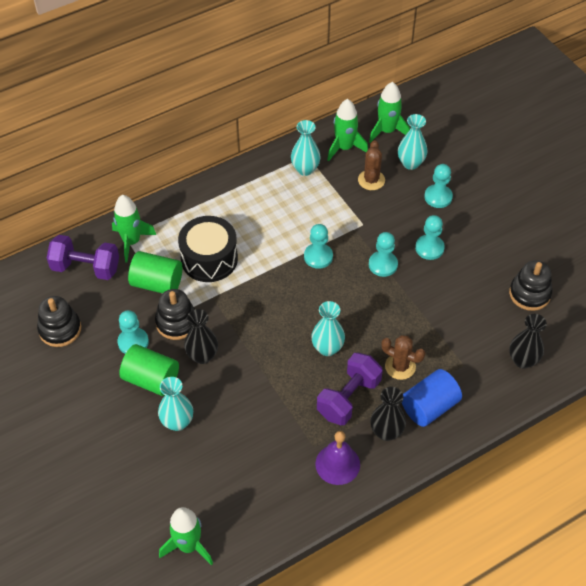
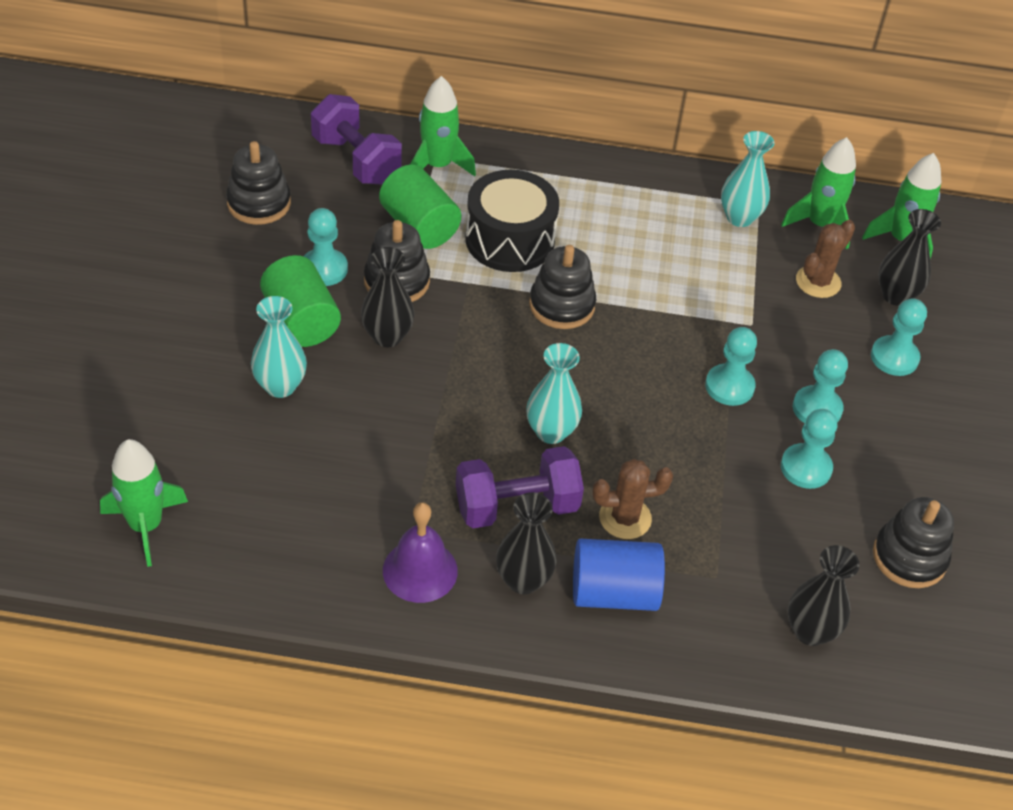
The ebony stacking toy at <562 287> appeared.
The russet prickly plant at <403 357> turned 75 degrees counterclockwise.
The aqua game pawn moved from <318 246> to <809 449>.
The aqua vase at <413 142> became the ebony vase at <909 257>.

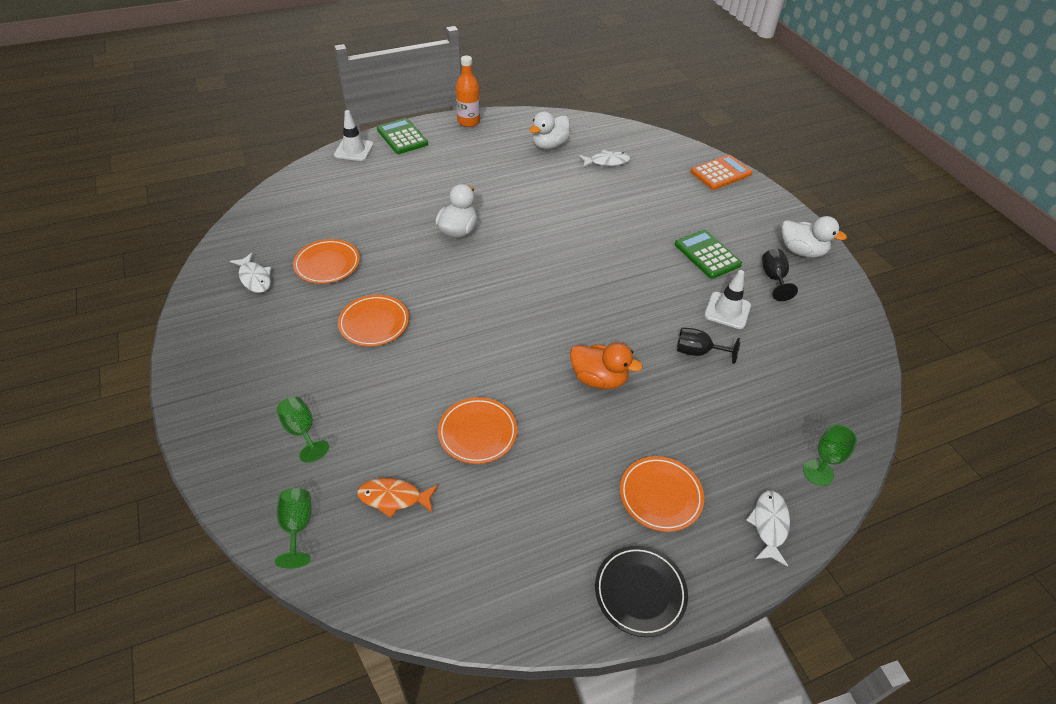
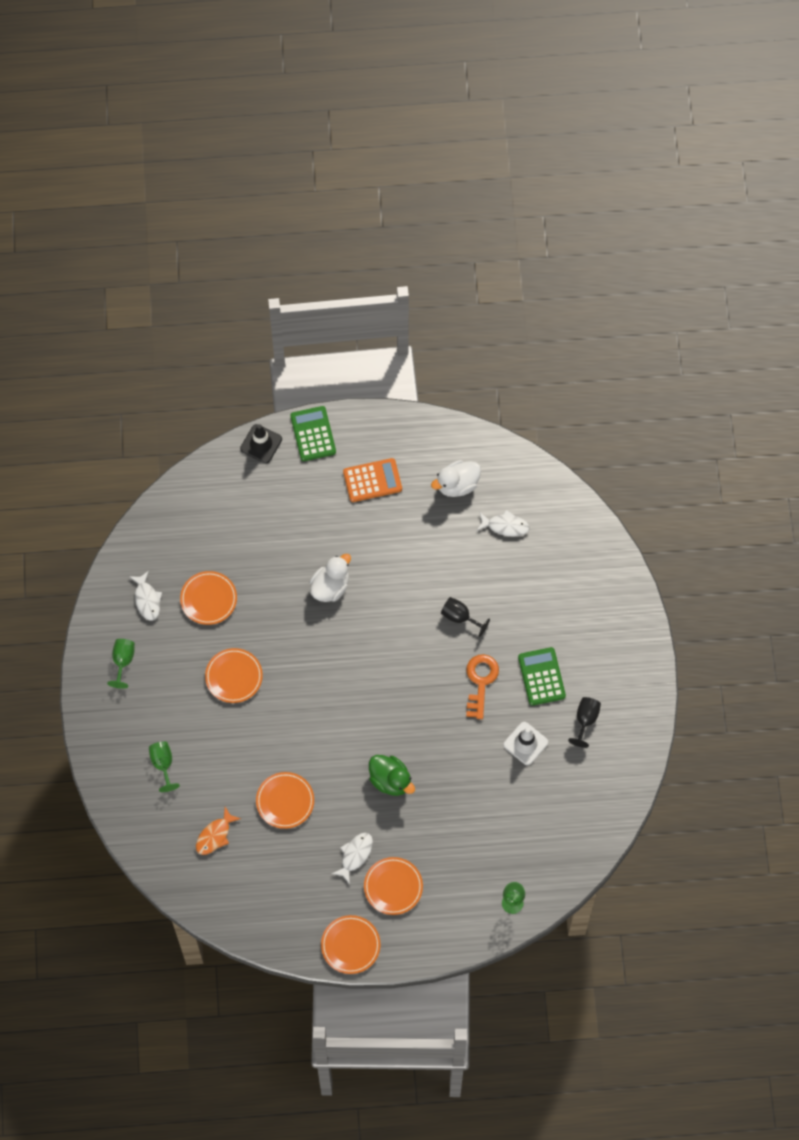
The green goblet moved from <293 528> to <121 664>.
The bright orange toy fish at <397 498> turned 75 degrees counterclockwise.
The snow-white road cone at <354 135> became the ebony road cone at <261 443>.
The ebony flat dish at <641 591> became the bright orange flat dish at <351 944>.
The snow-white toy fish moved from <768 528> to <352 858>.
The bright orange pocket calculator moved from <721 172> to <372 480>.
The bright orange rubber duck at <606 366> became the green rubber duck at <392 775>.
The ebony goblet moved from <708 346> to <465 617>.
The bright orange key at <482 686> appeared.
The bright orange drink bottle at <468 91> disappeared.
The snow-white rubber duck at <814 237> disappeared.

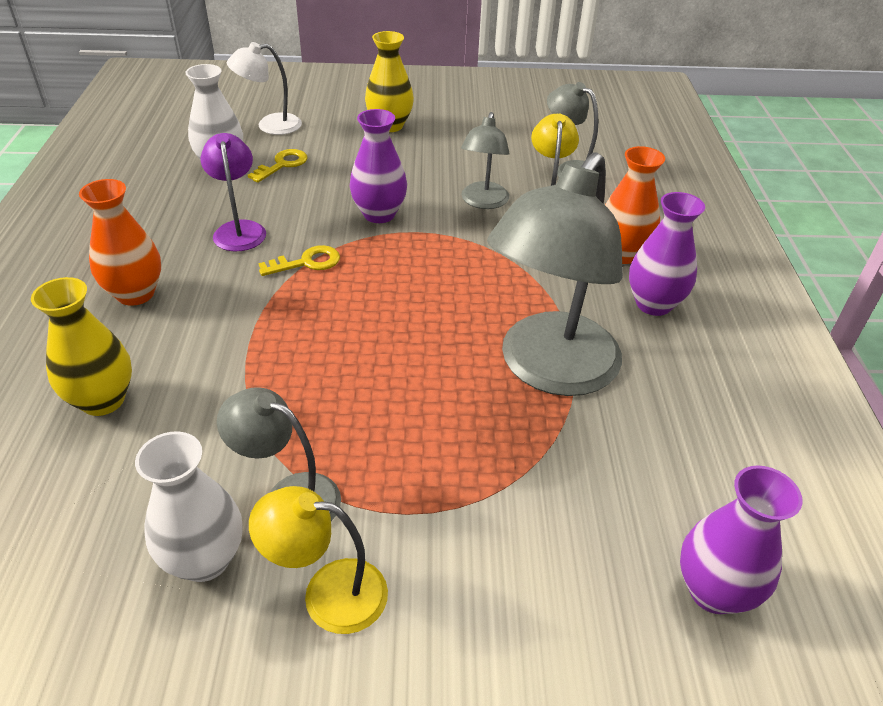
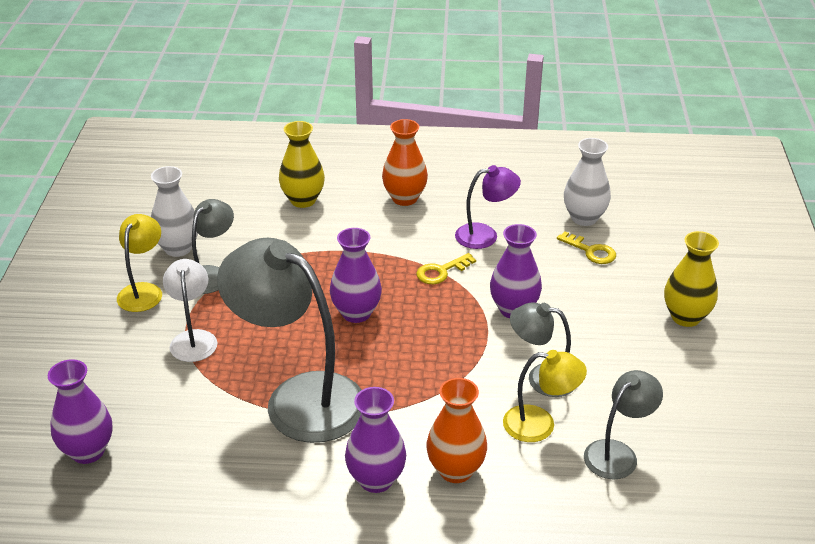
The snow-white desk lamp moved from <264 88> to <190 310>.
The violet vase at <356 275> appeared.
The golden key at <299 260> turned 75 degrees clockwise.

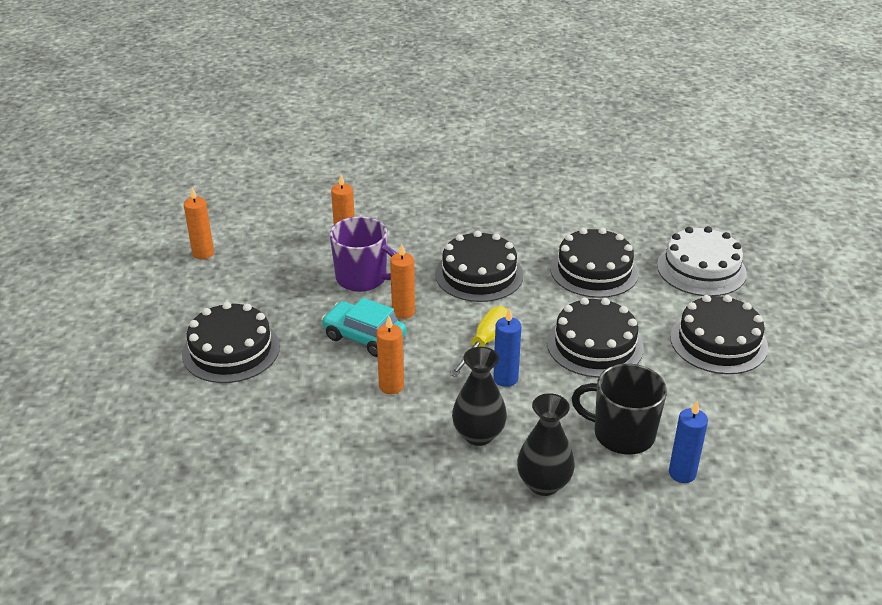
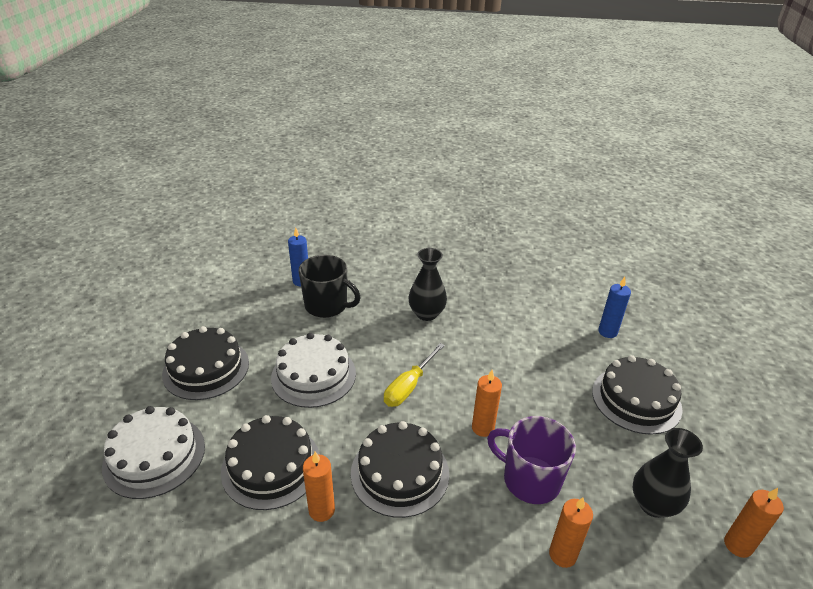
The ebony layer cake at <595 337> became the snow-white layer cake at <313 370>.
The bright orange candle moved from <390 355> to <319 487>.
The blue candle moved from <507 347> to <614 307>.
The ebony vase moved from <546 444> to <668 473>.
The aqua toy car at <364 327> disappeared.

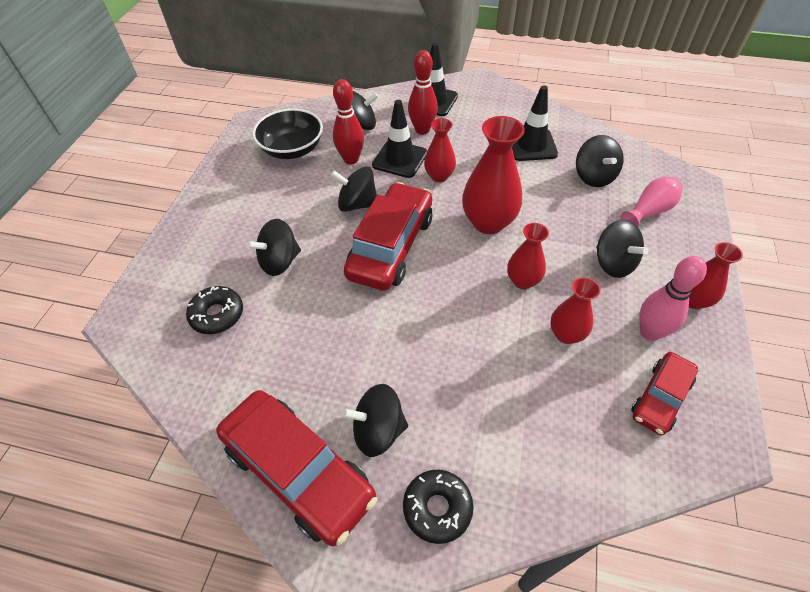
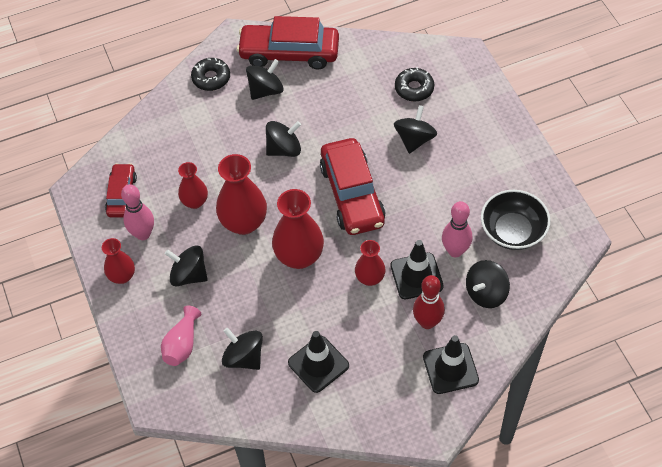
The red vase at <528 256> changed to 1.69 times the size.
The ebony toy top moved from <354 189> to <283 139>.
The red skittle at <348 122> became the rose-pink skittle at <457 229>.

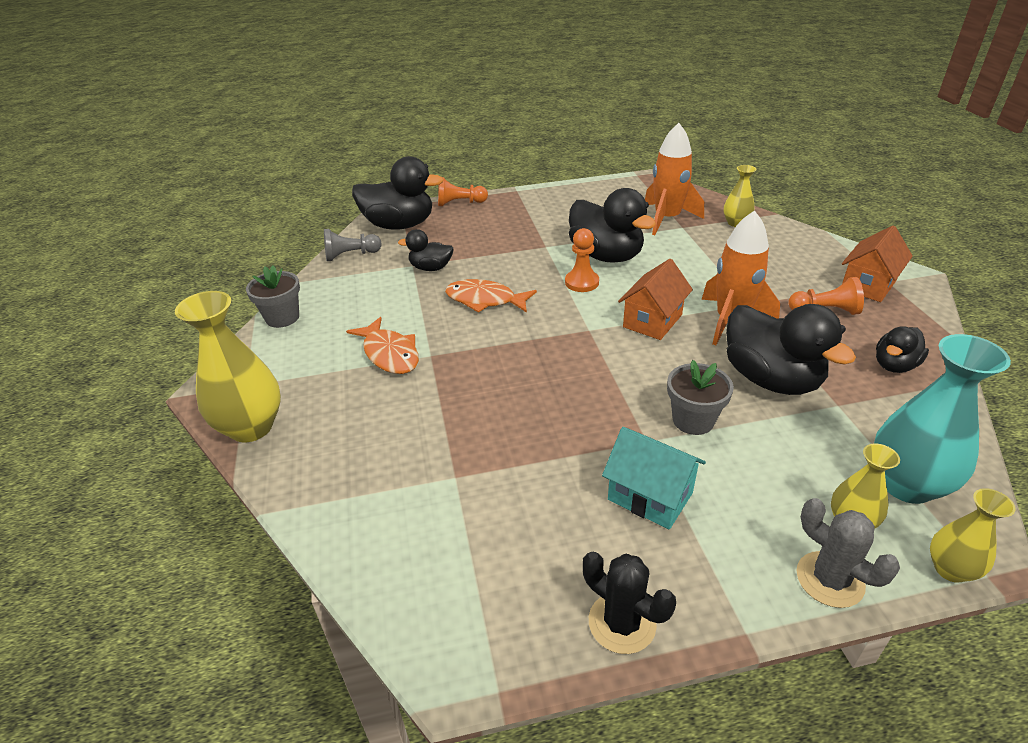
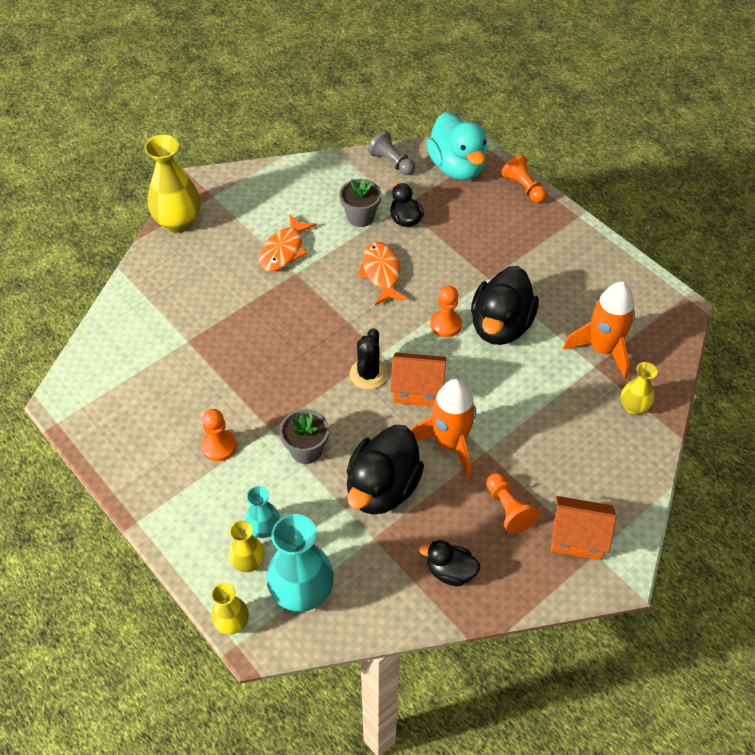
The aqua toy house at <654 478> was replaced by the bright orange game pawn at <219 435>.
The aqua vase at <262 512> appeared.
The gray flower pot moved from <273 296> to <360 203>.
The ebony prickly plant moved from <629 603> to <369 358>.
The ebony rubber duck at <398 193> became the aqua rubber duck at <457 146>.
The gray prickly plant at <848 553> disappeared.

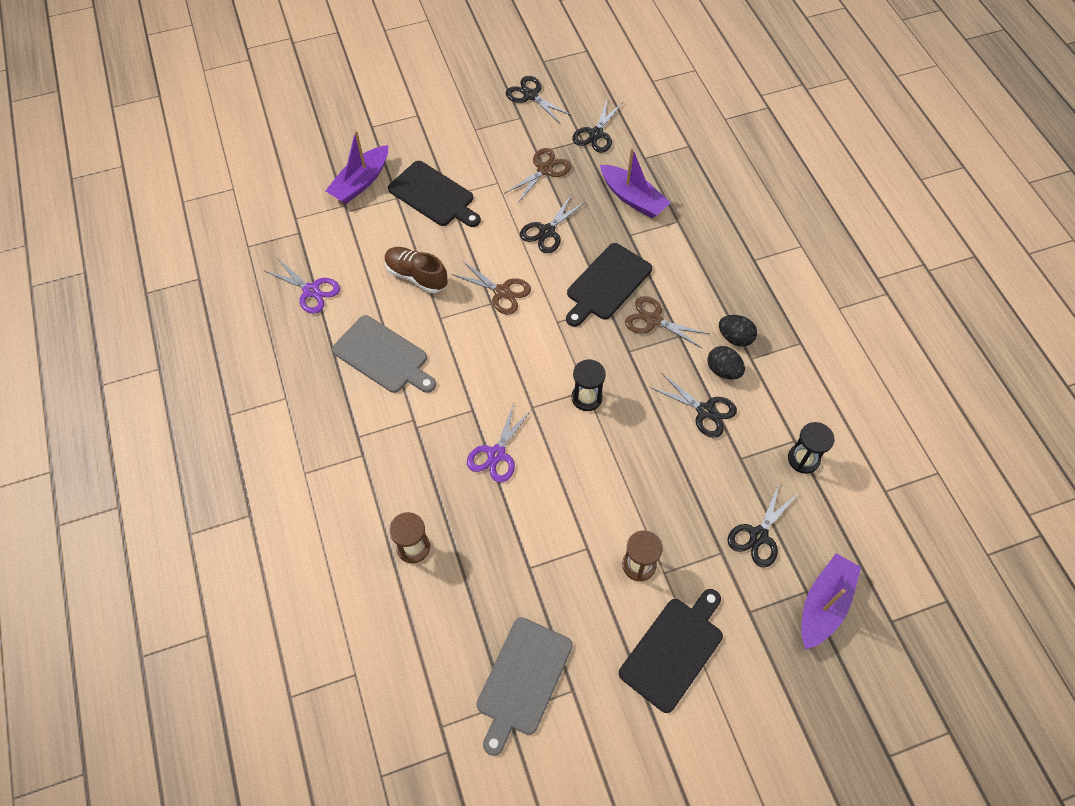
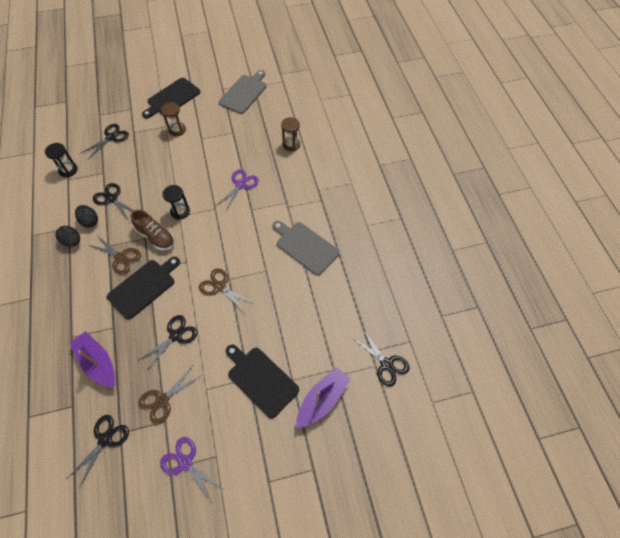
The russet lace-up shoe moved from <416 270> to <152 230>.
The violet shears moved from <302 286> to <192 469>.
The ebony shears moved from <539 99> to <382 358>.
The violet toy boat at <831 602> disappeared.

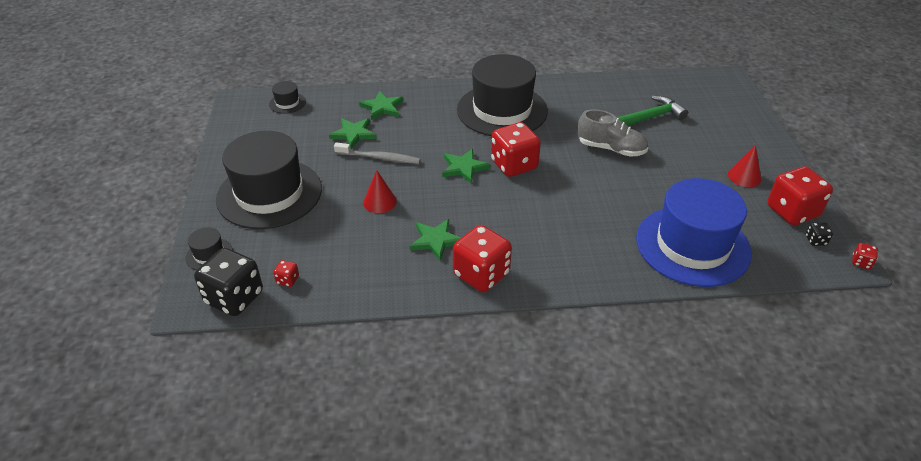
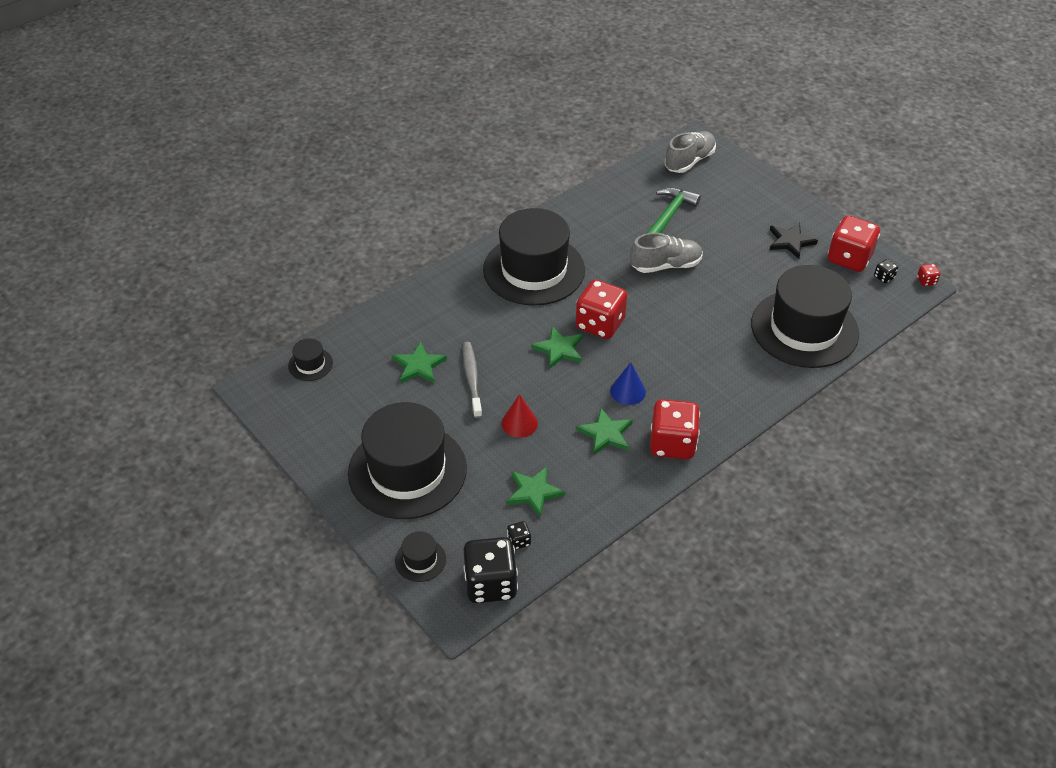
The gray toothbrush at <377 153> turned 75 degrees counterclockwise.
The green star shape moved from <381 105> to <536 492>.
The red die at <286 273> became the ebony die at <519 535>.
The blue solid cone at <628 383> appeared.
The gray lace-up shoe at <690 152> appeared.
The blue hat at <694 232> became the ebony hat at <805 316>.
The red solid cone at <744 166> was replaced by the ebony star shape at <794 240>.

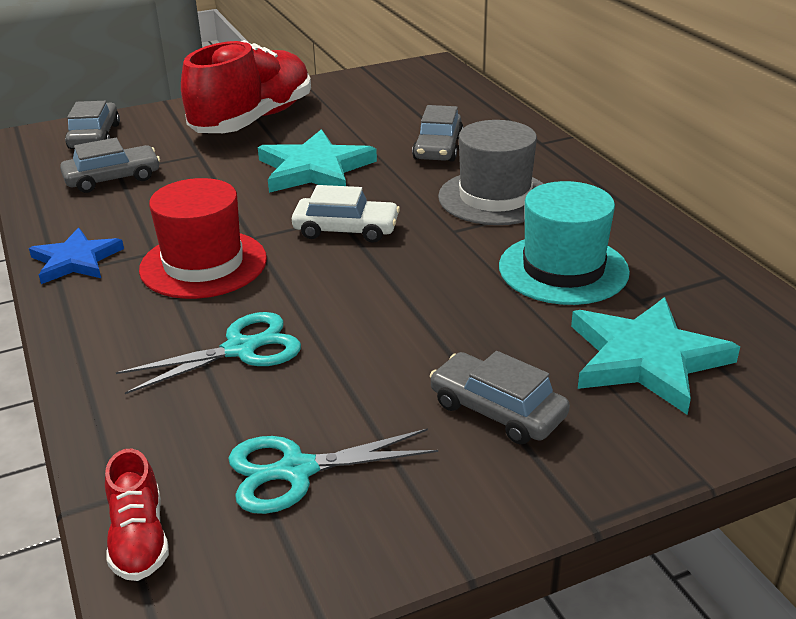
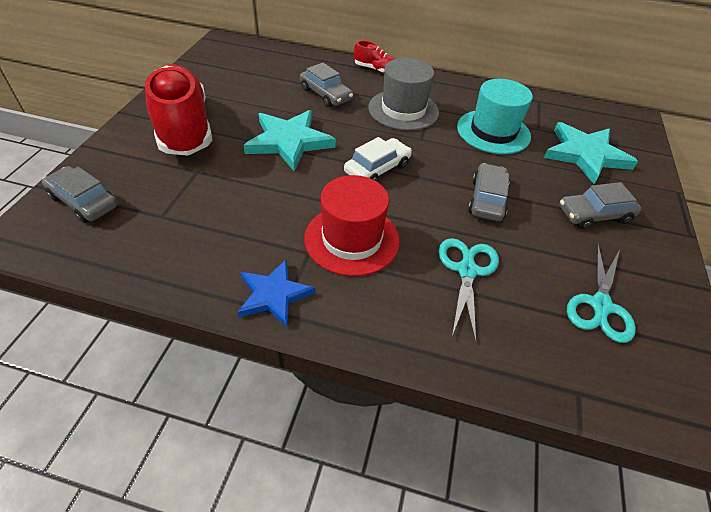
The red lace-up shoe moved from <137 515> to <374 56>.
The gray toy car moved from <110 165> to <489 192>.

